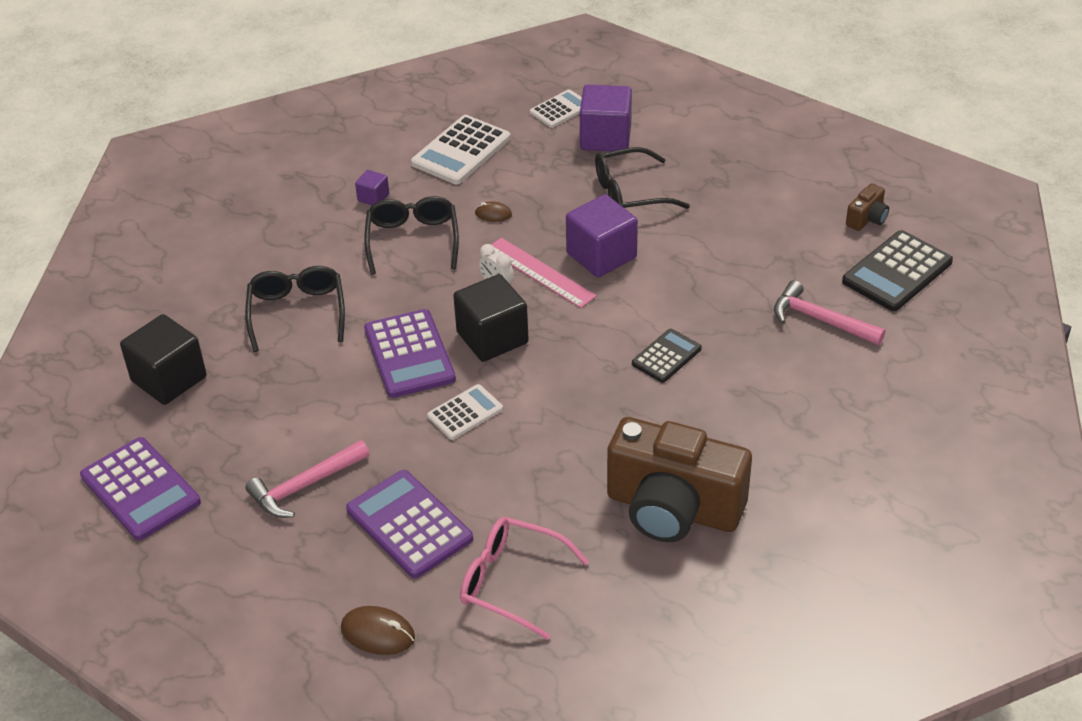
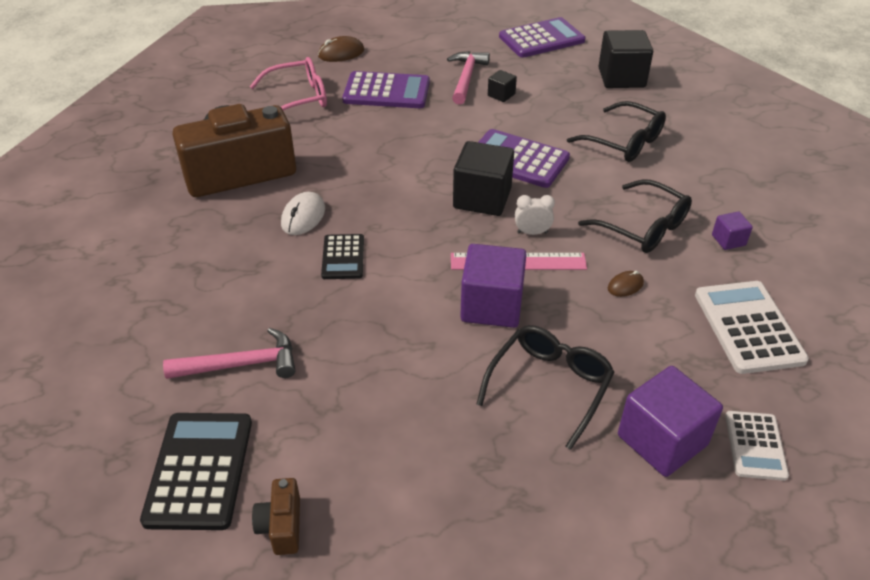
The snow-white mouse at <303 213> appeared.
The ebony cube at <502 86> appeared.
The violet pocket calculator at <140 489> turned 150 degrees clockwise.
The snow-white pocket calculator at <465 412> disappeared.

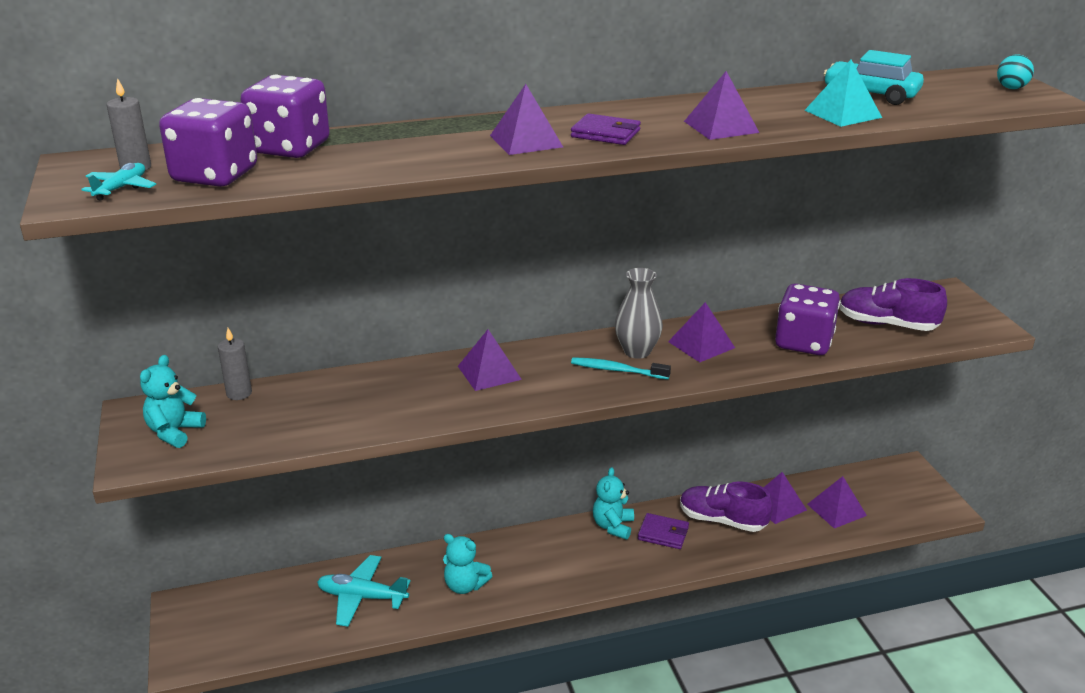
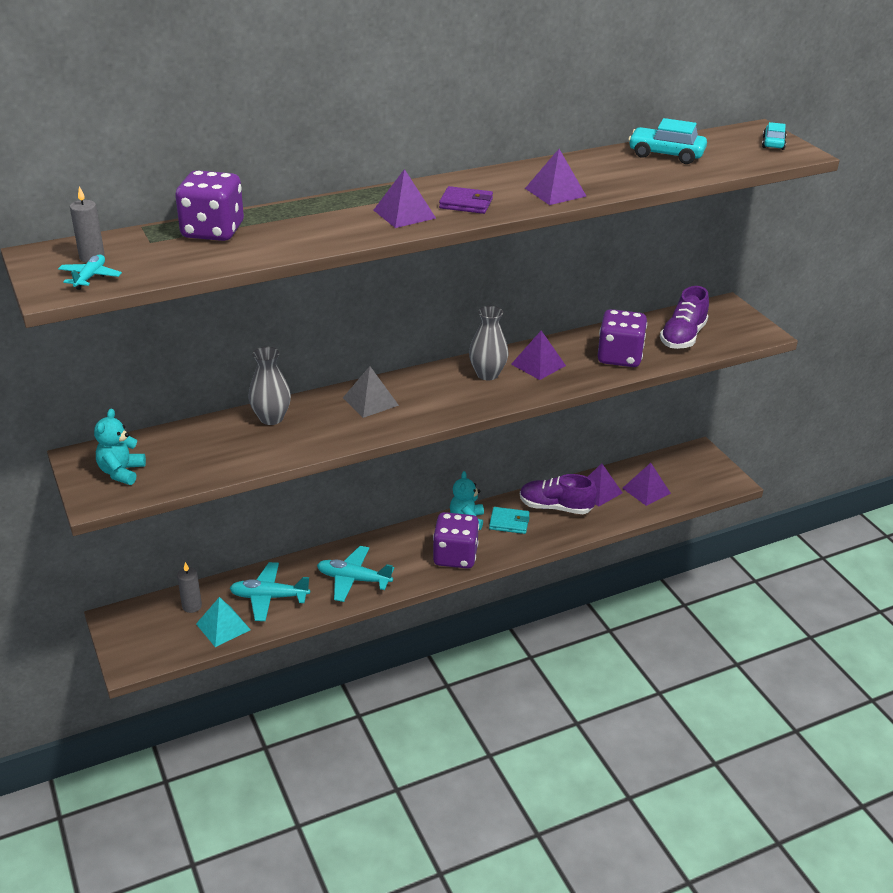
The gray candle moved from <235 364> to <189 587>.
The aqua pyramid shape moved from <843 93> to <223 622>.
The gray vase at <269 386> appeared.
The aqua teddy bear at <467 564> was replaced by the aqua toy plane at <355 574>.
The violet pyramid shape at <490 360> became the gray pyramid shape at <371 392>.
The violet die moved from <208 142> to <456 540>.
The violet wallet at <663 531> became the aqua wallet at <509 520>.
The violet lace-up shoe at <893 304> turned 75 degrees counterclockwise.
The aqua sphere at <1015 71> was replaced by the aqua toy car at <774 136>.
The aqua toothbrush at <621 368> disappeared.

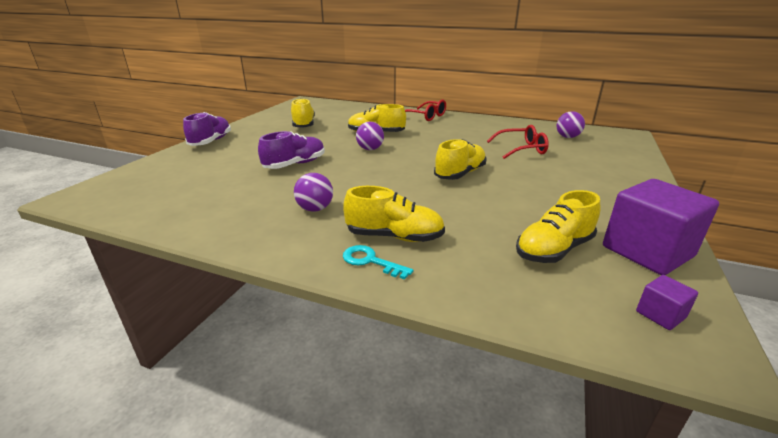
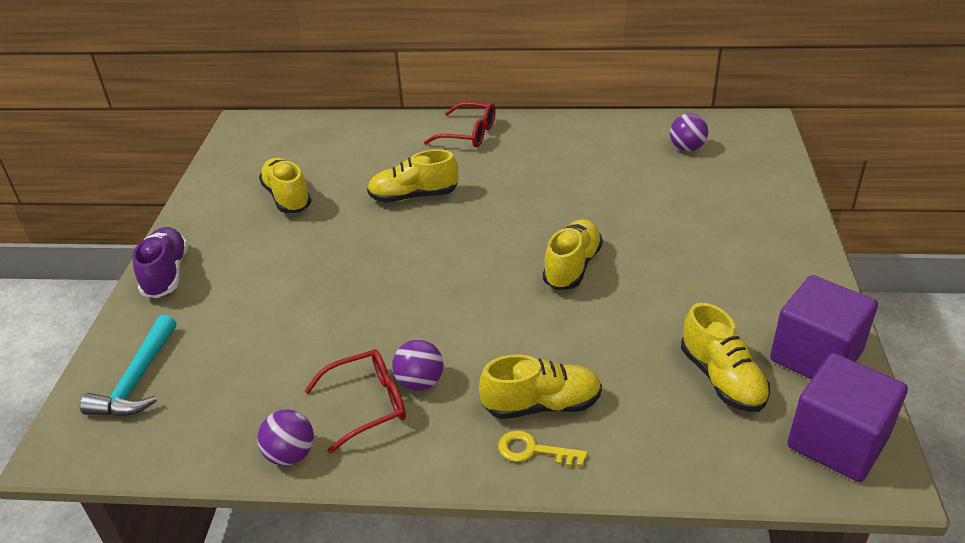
The aqua claw hammer at <128 365> appeared.
The violet sphere moved from <370 136> to <285 437>.
The red eyeglasses moved from <518 142> to <355 401>.
The aqua key at <378 262> became the golden key at <543 448>.
The golden lace-up shoe at <558 226> turned 60 degrees counterclockwise.
The violet cube at <667 302> changed to 2.29 times the size.
The violet lace-up shoe at <291 150> disappeared.

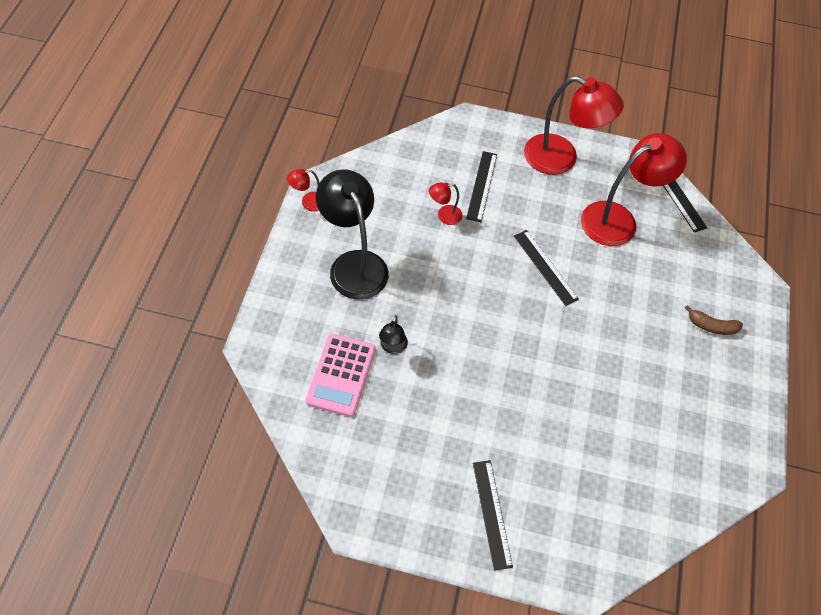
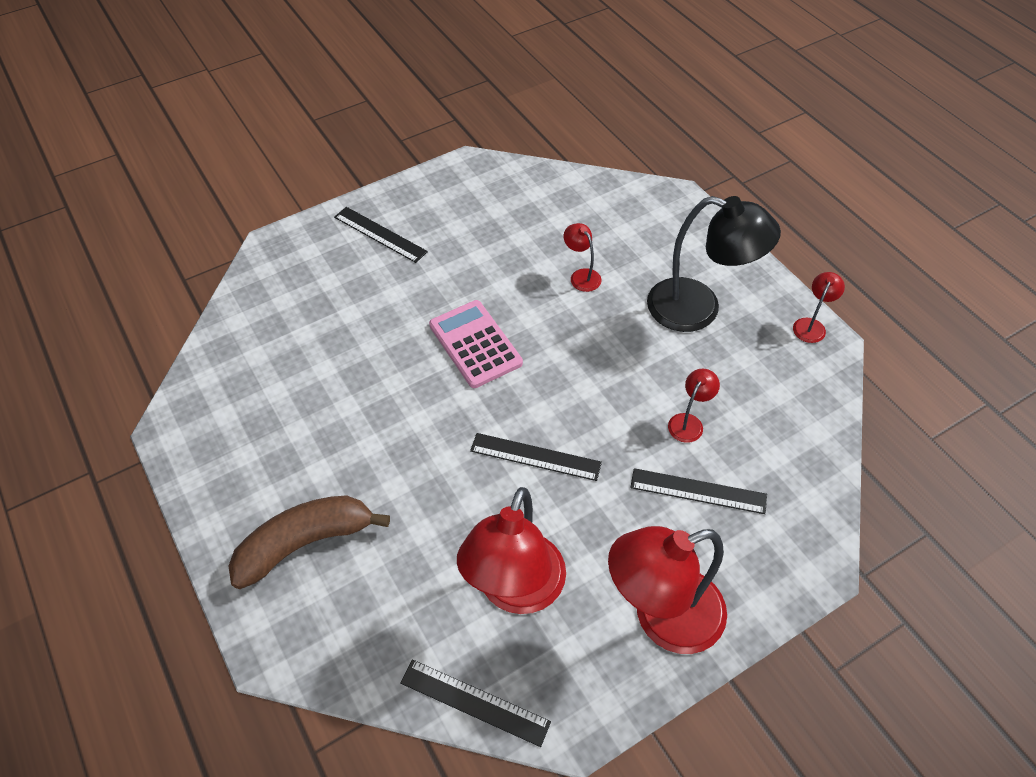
The russet banana fruit at <714 320> changed to 1.92 times the size.
The rose-pink pocket calculator moved from <341 375> to <476 344>.
The ebony desk lamp at <393 334> became the red desk lamp at <582 257>.
The ebony straightedge at <481 186> turned 45 degrees counterclockwise.

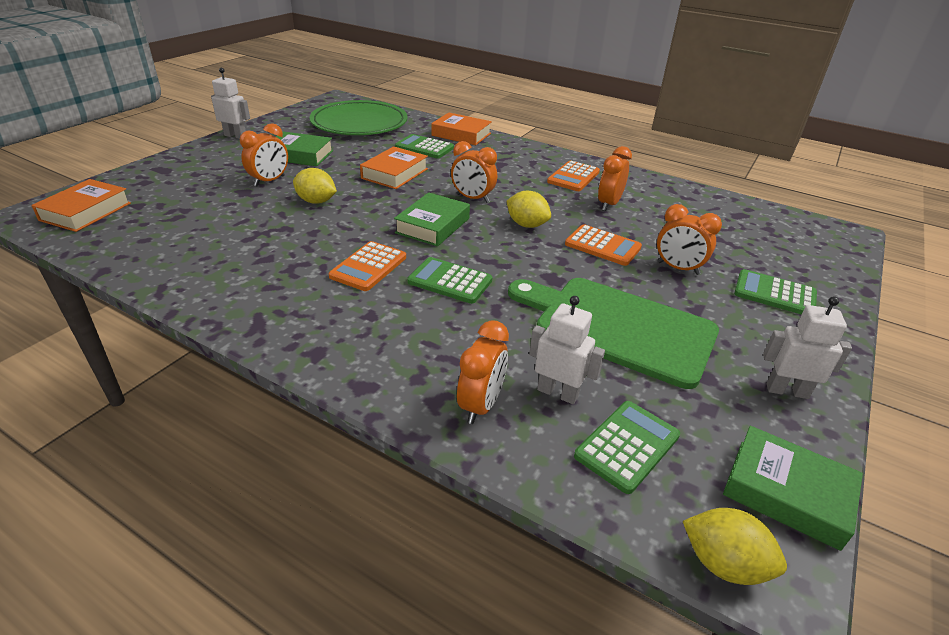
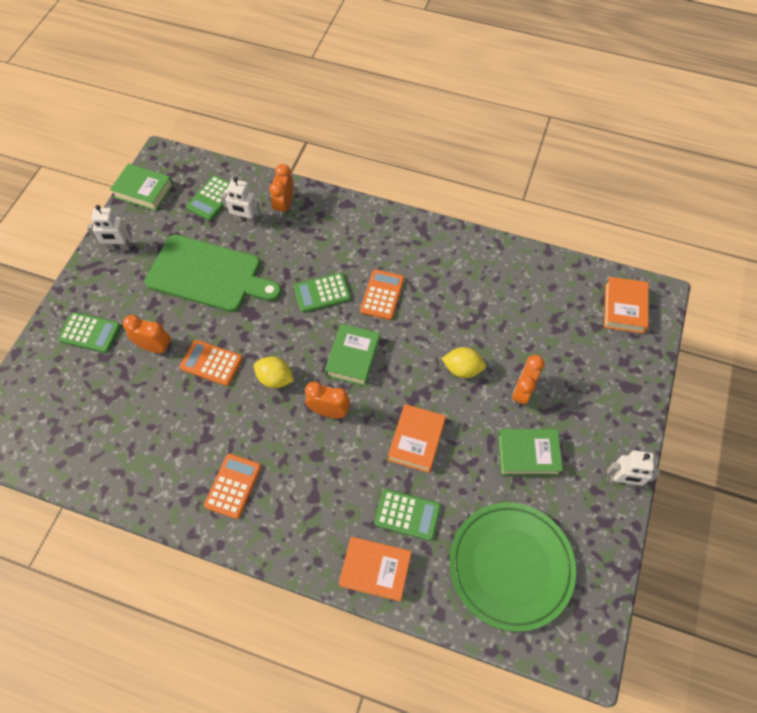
The green pocket calculator at <449 280> turned 150 degrees clockwise.
The bright orange alarm clock at <615 178> disappeared.
The golden citrus fruit at <735 546> disappeared.

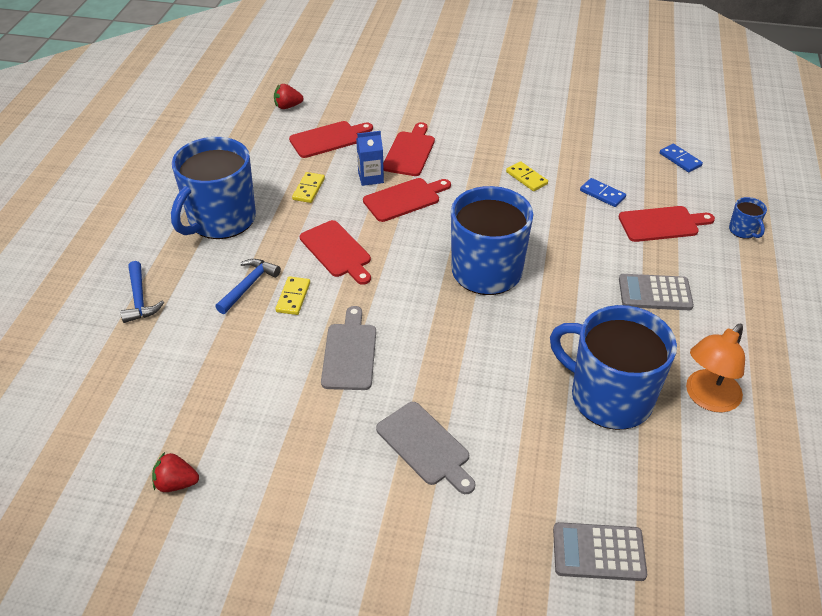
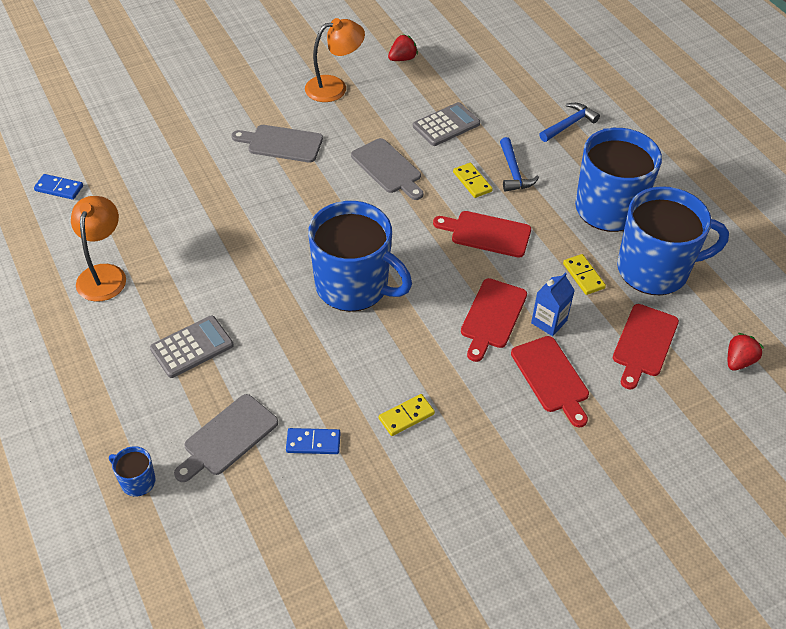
The blue domino tile moved from <681 158> to <58 187>.
The red cutting board at <667 224> became the gray cutting board at <226 438>.
The bright orange desk lamp at <335 60> appeared.
The golden domino tile at <527 176> turned 45 degrees counterclockwise.
The gray pocket calculator moved from <600 551> to <446 124>.
The blue claw hammer at <142 292> turned 105 degrees clockwise.
The blue coffee mug moved from <613 367> to <673 240>.

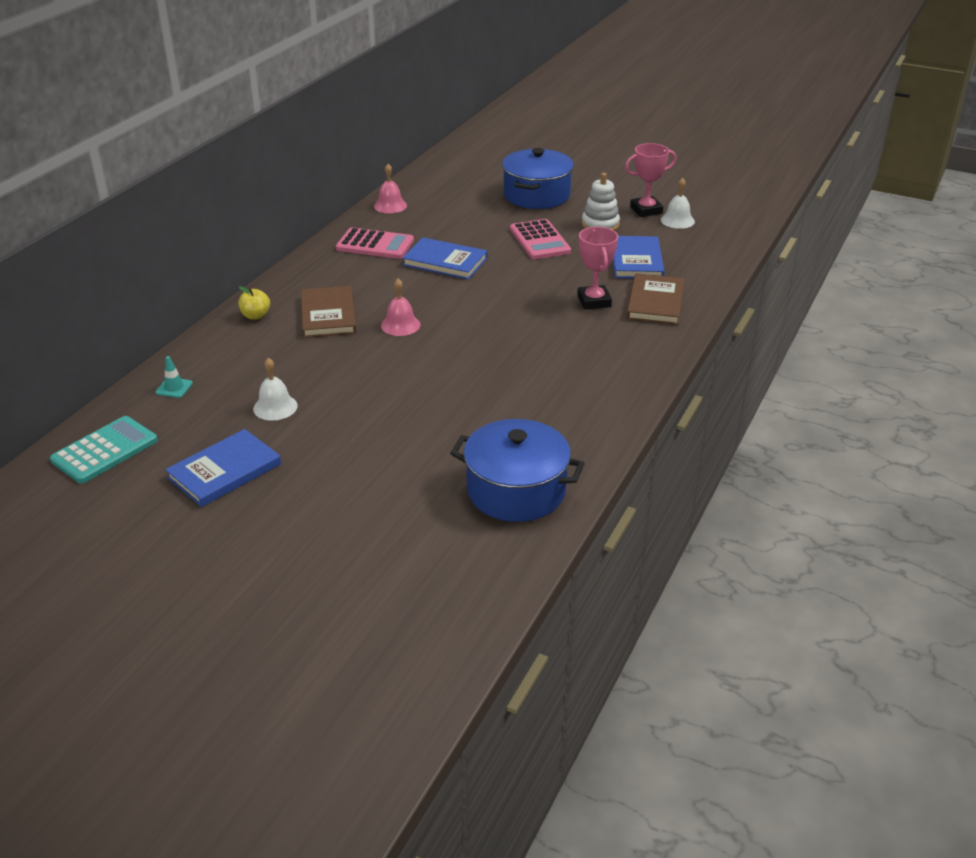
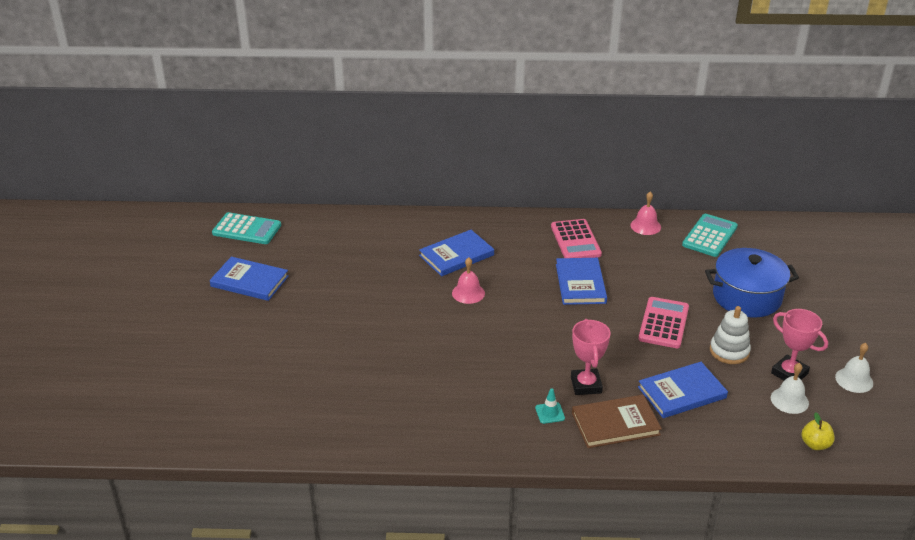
The russet book at <328 312> became the blue book at <456 253>.
The aqua road cone moved from <174 377> to <550 406>.
The rose-pink prize cup at <597 268> turned 60 degrees counterclockwise.
The rose-pink pocket calculator at <540 239> turned 150 degrees clockwise.
The aqua pocket calculator at <710 235> appeared.
The golden toy apple moved from <254 302> to <818 431>.
The snow-white school bell moved from <275 389> to <854 368>.
The blue stockpot at <517 470> disappeared.

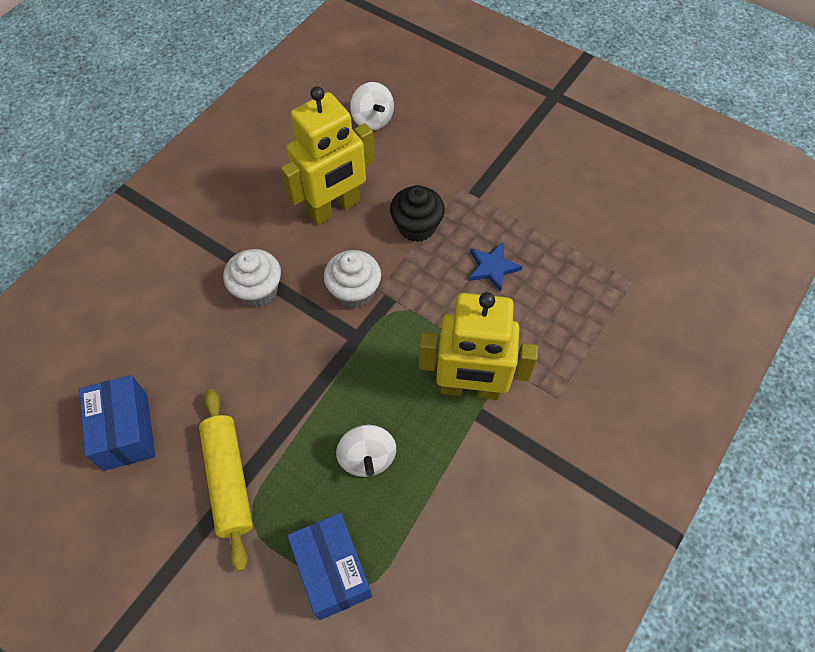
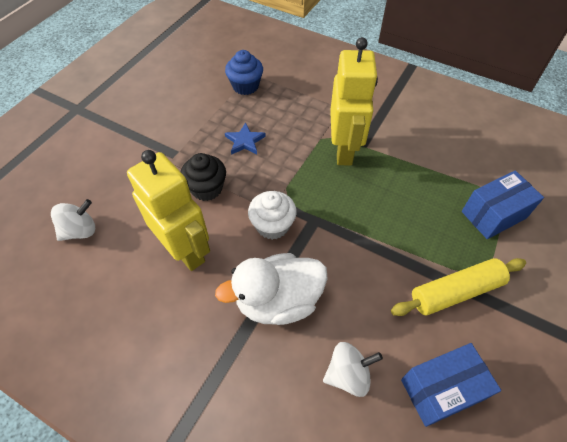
The snow-white muffin at <252 278> was replaced by the snow-white rubber duck at <271 289>.
The blue muffin at <244 72> appeared.
The snow-white toy top moved from <366 451> to <353 369>.

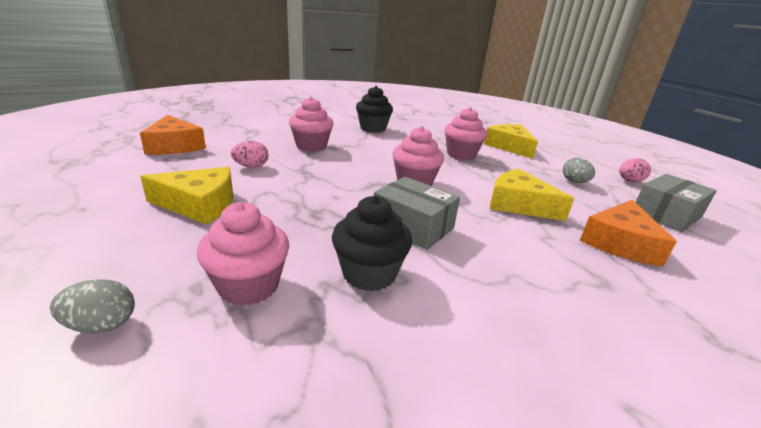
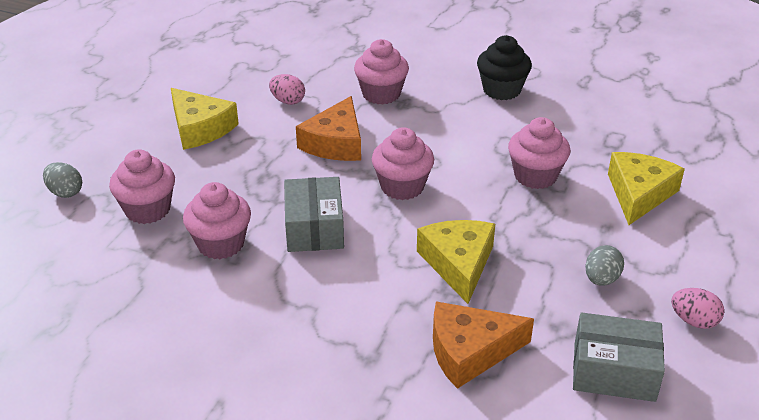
The ebony muffin at <372 243> became the rose-pink muffin at <217 220>.
The bright orange piece of cheese moved from <173 135> to <328 128>.

